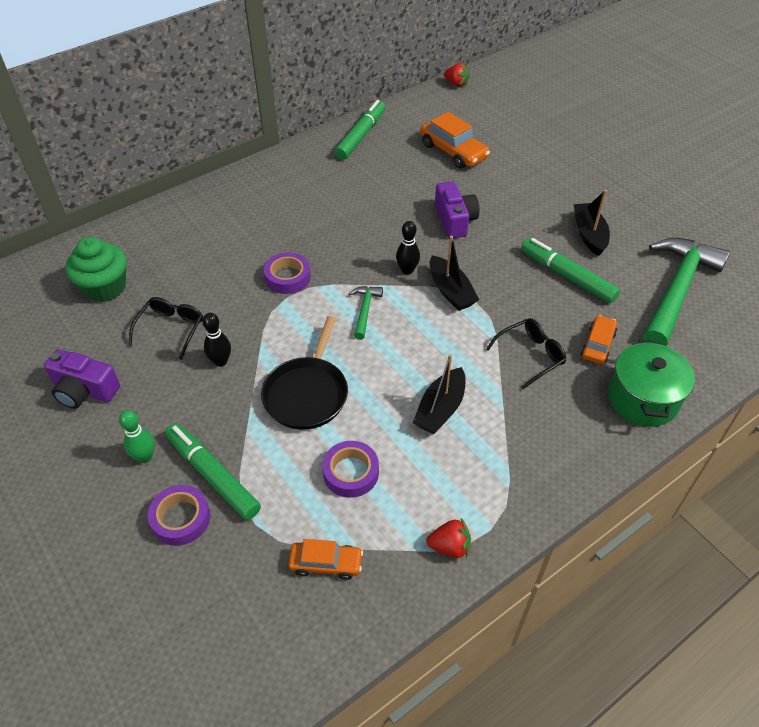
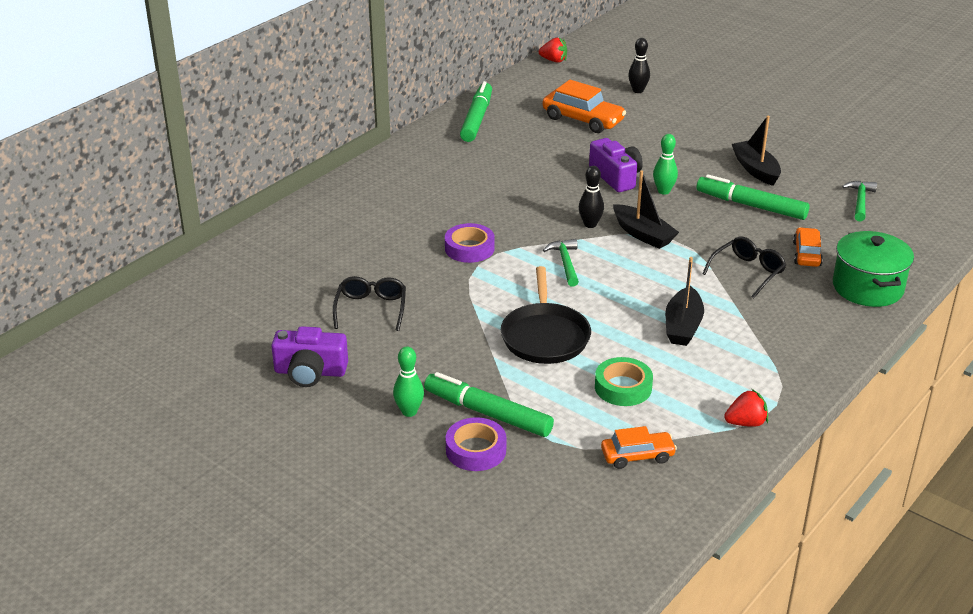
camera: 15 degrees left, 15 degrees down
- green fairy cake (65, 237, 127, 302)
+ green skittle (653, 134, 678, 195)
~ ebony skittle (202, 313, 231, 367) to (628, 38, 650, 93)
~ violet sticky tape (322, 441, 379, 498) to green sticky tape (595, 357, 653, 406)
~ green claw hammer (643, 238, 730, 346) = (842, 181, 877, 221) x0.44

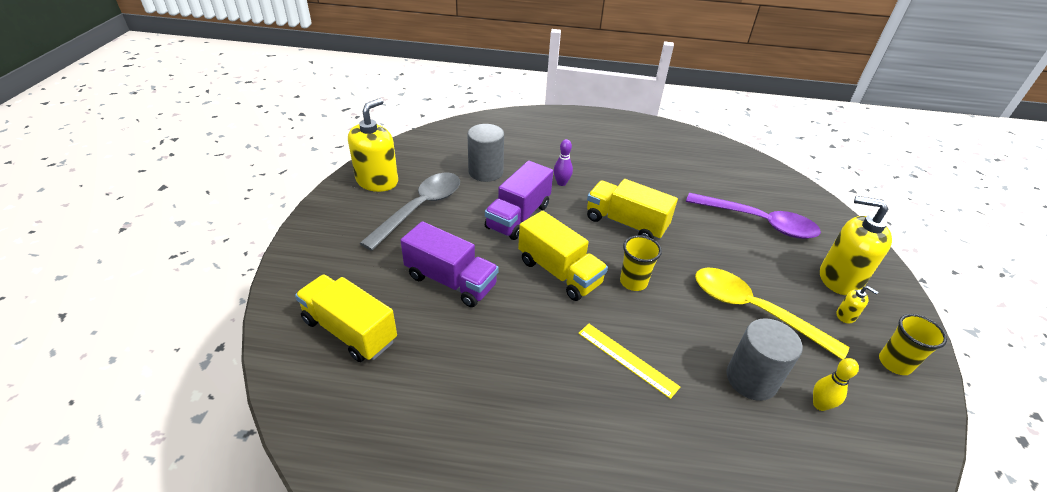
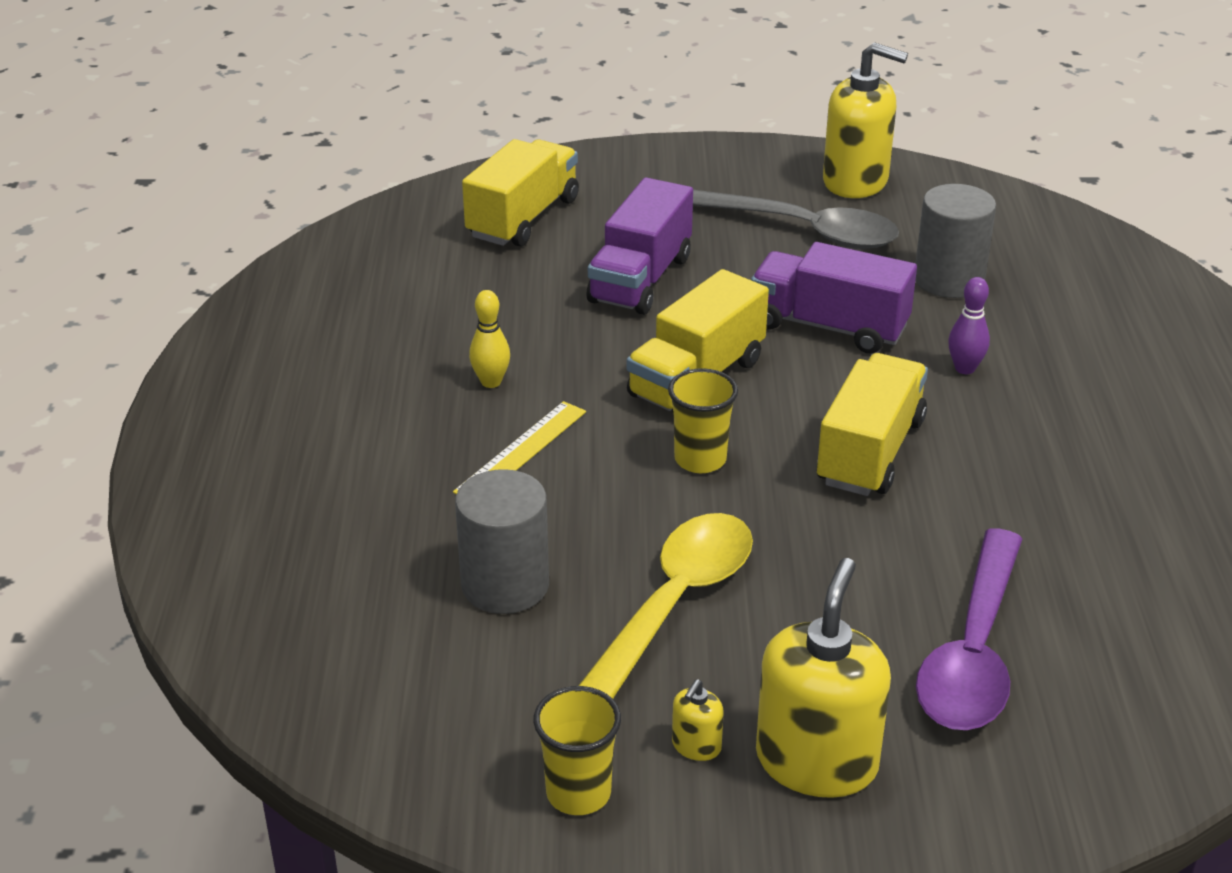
camera: 85 degrees right, 5 degrees down
~ bright yellow skittle (813, 358, 859, 411) to (469, 290, 510, 388)

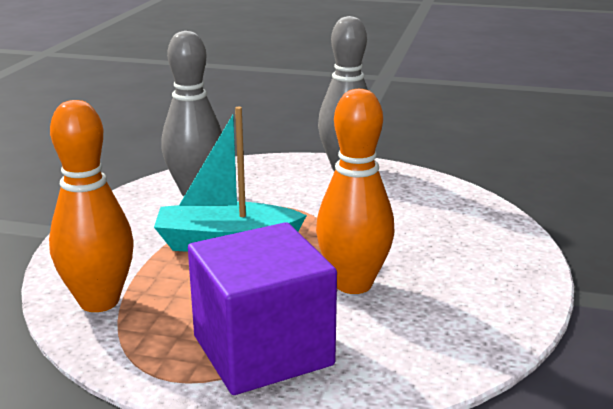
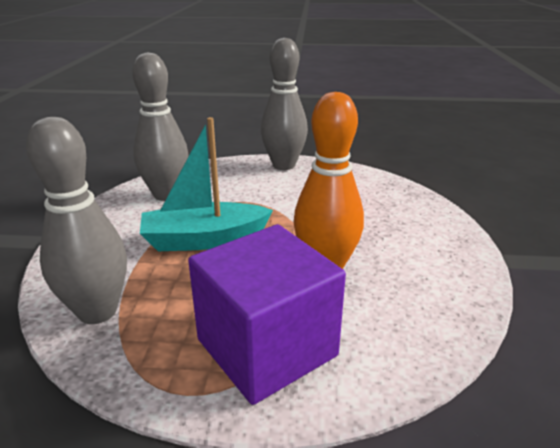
camera: 10 degrees left, 5 degrees up
~ orange-coloured skittle (49, 100, 134, 312) to grey skittle (26, 117, 127, 324)

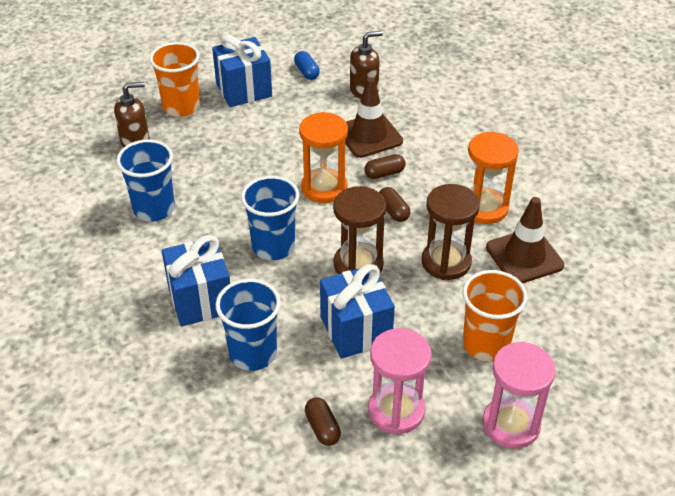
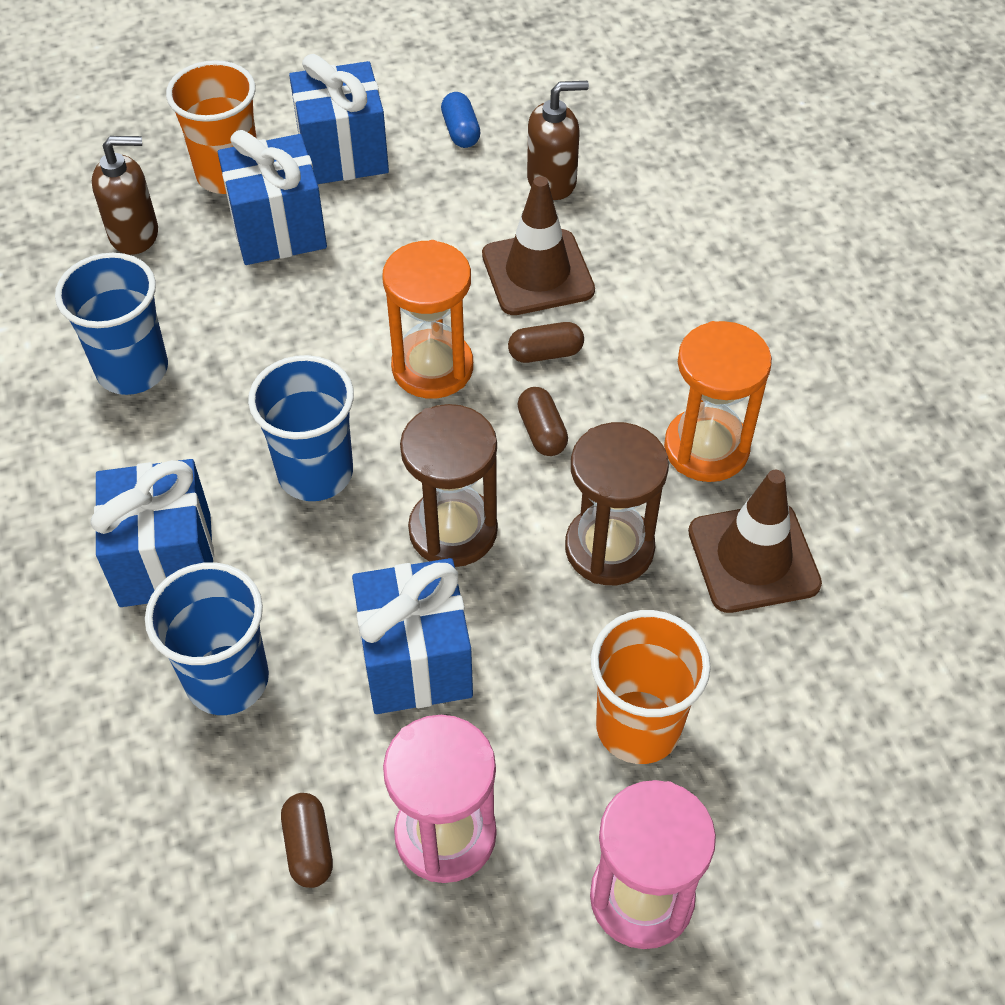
camera: 10 degrees right, 10 degrees up
+ royal blue present (218, 130, 327, 265)

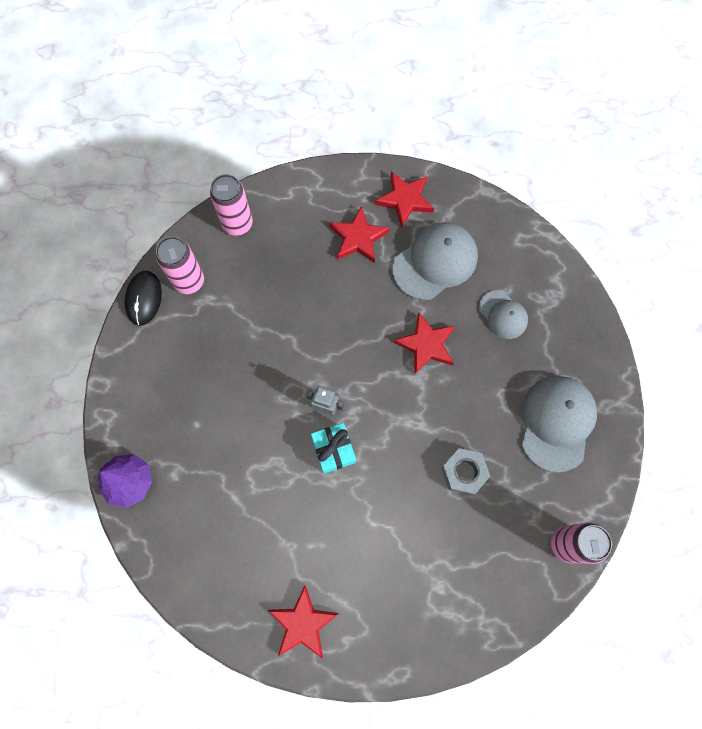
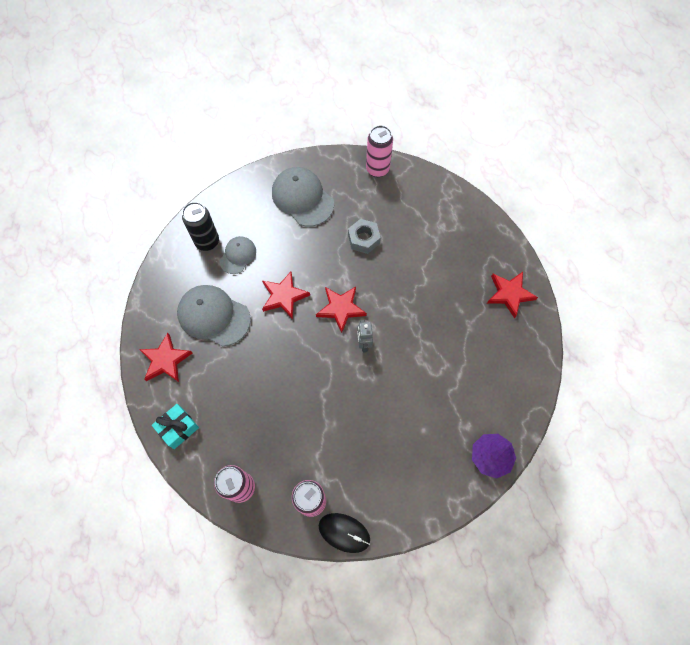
camera: 115 degrees left, 5 degrees down
+ ebony soda can (182, 202, 219, 251)
~ teal present (311, 423, 356, 473) to (152, 404, 199, 449)
~ red five-pointed star (330, 206, 390, 263) to (316, 287, 367, 333)
~ ebony PC mouse (124, 271, 162, 326) = (319, 513, 370, 553) 45 degrees clockwise
~ grey baseball cap (521, 376, 597, 473) = (272, 167, 334, 227) 60 degrees clockwise

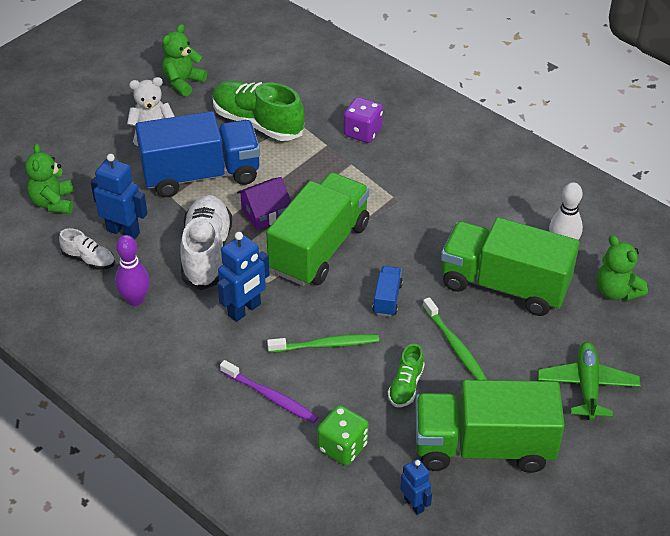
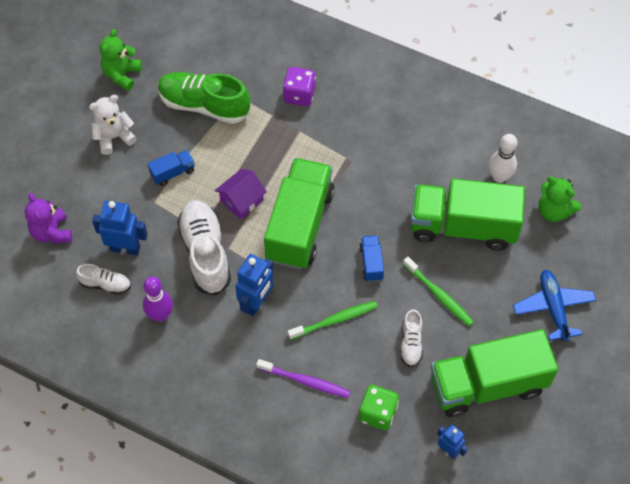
camera: 15 degrees left, 15 degrees up
~ green teddy bear (25, 143, 74, 214) to violet teddy bear (25, 193, 72, 244)
~ green shoe (388, 344, 425, 407) to snow-white shoe (400, 309, 423, 367)
~ green aeroplane (538, 342, 641, 421) to royal blue aeroplane (513, 270, 596, 342)
~ royal blue toy truck (135, 111, 260, 197) = (148, 150, 195, 186) x0.42

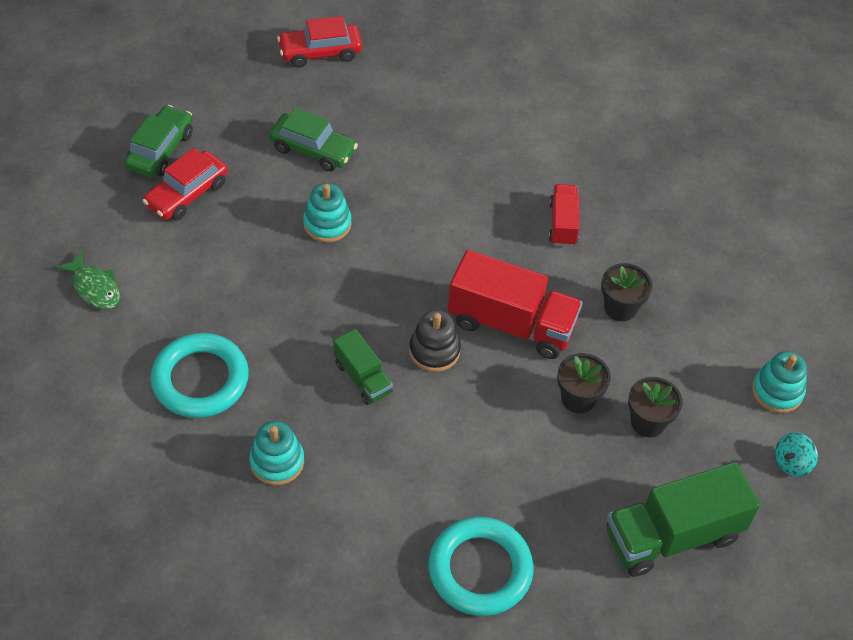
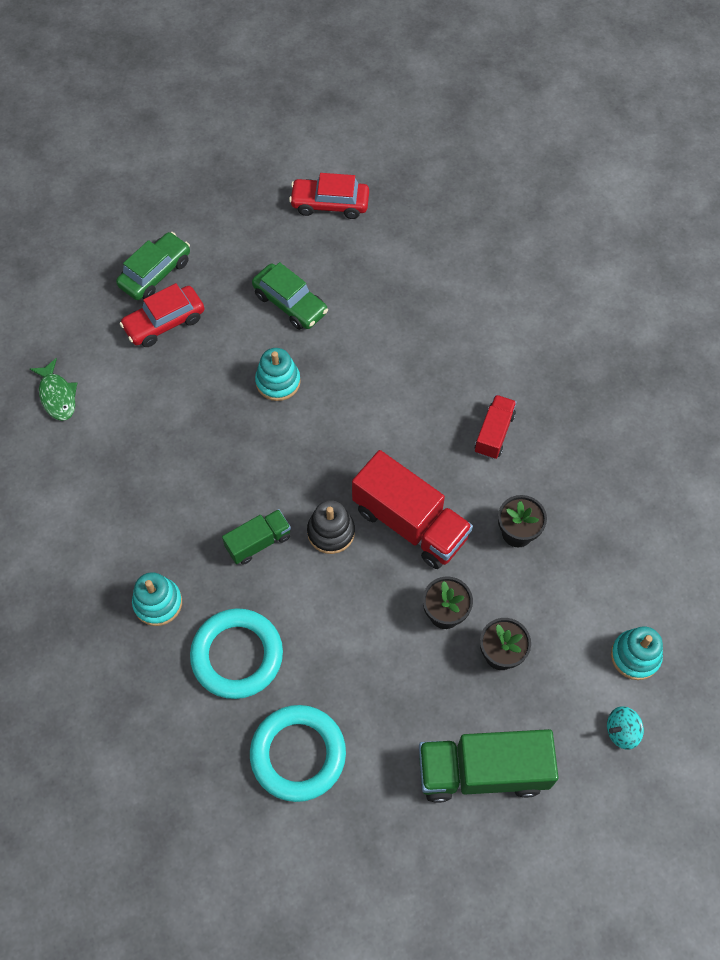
camera: 20 degrees right, 10 degrees up
~ teal hoop (151, 333, 249, 418) to (190, 608, 283, 699)
~ green toy truck (333, 329, 393, 405) = (222, 509, 291, 565) 105 degrees counterclockwise

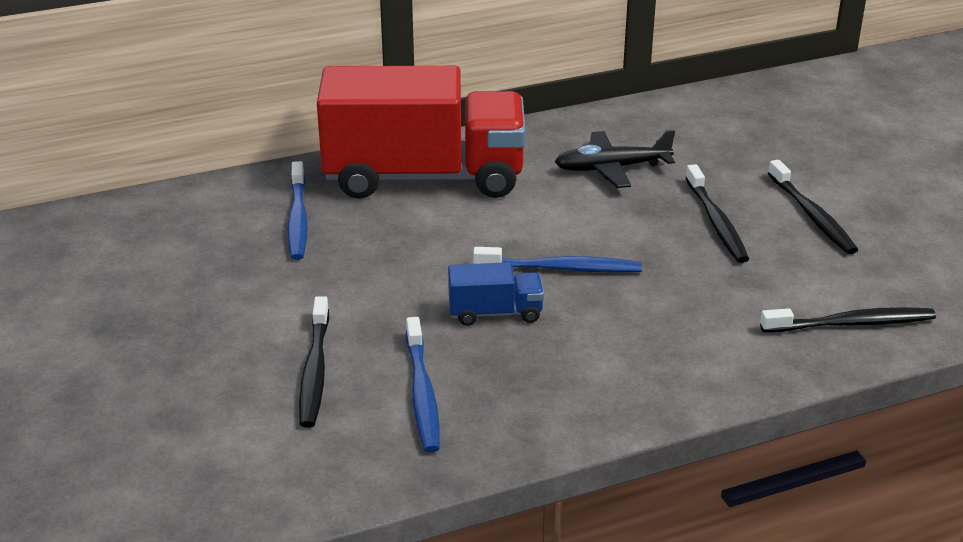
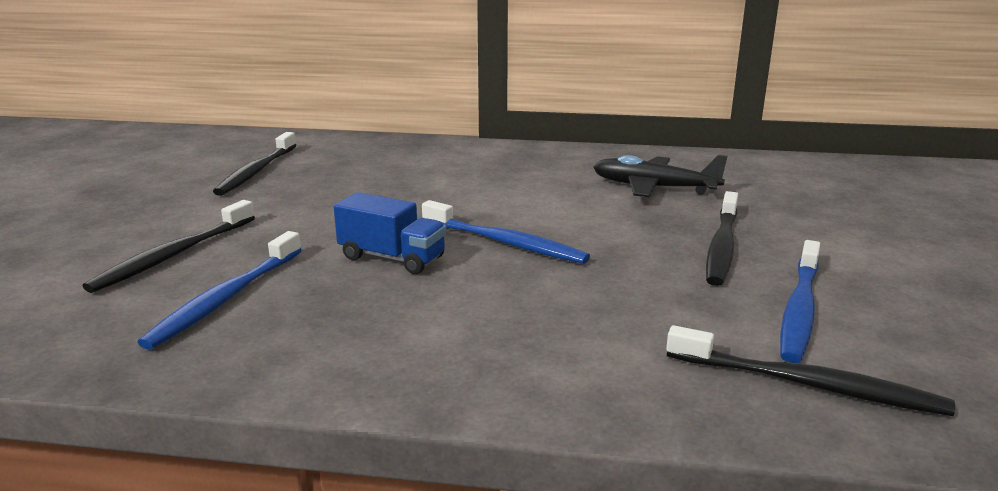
camera: 30 degrees right, 10 degrees down
- red toy truck (317, 66, 526, 199)
~ royal blue dental brush (287, 161, 307, 260) to (780, 240, 820, 363)
~ ebony dental brush (768, 160, 858, 254) to (213, 132, 296, 196)

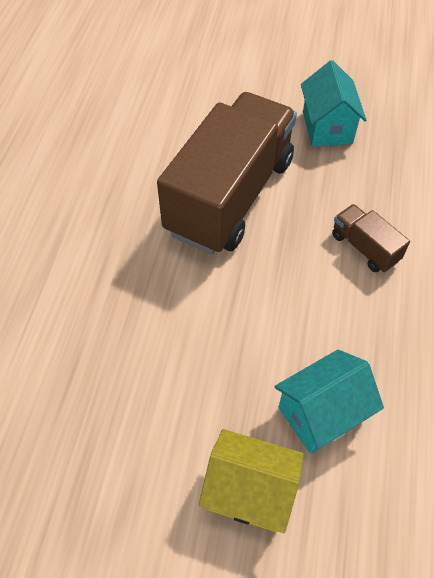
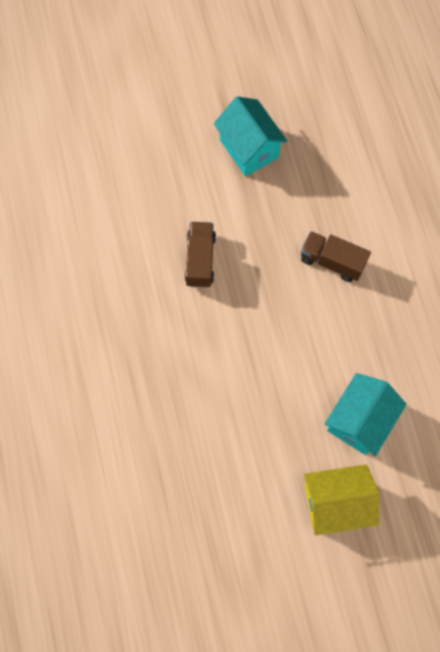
camera: 25 degrees left, 15 degrees up
~ dark brown toy truck (157, 92, 297, 254) = (185, 222, 216, 288) x0.42

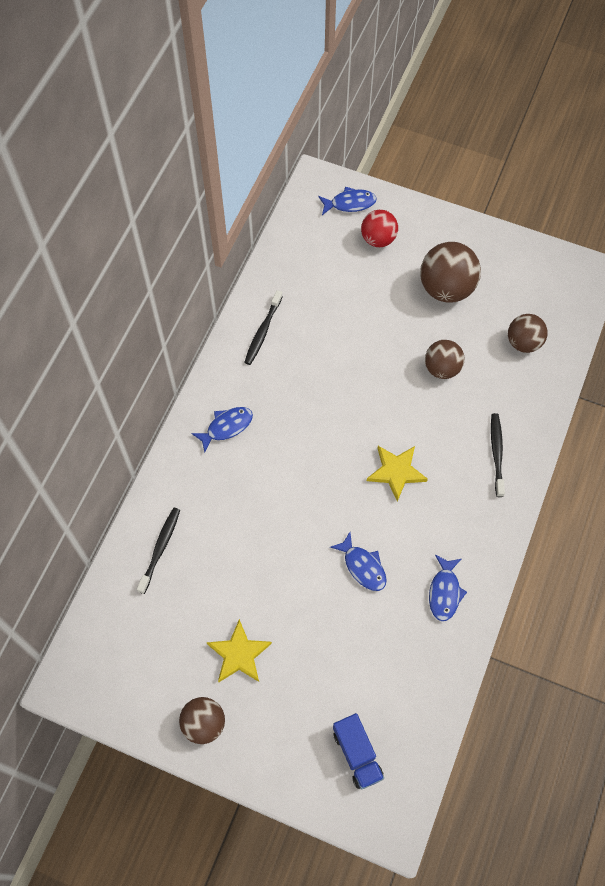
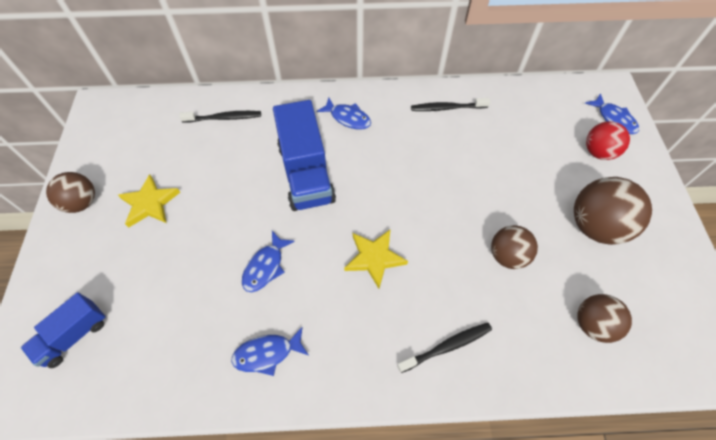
camera: 65 degrees right, 5 degrees down
+ royal blue toy truck (273, 100, 336, 211)

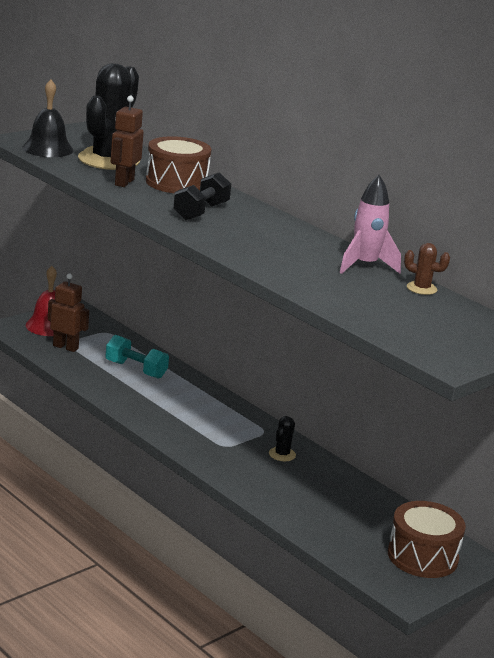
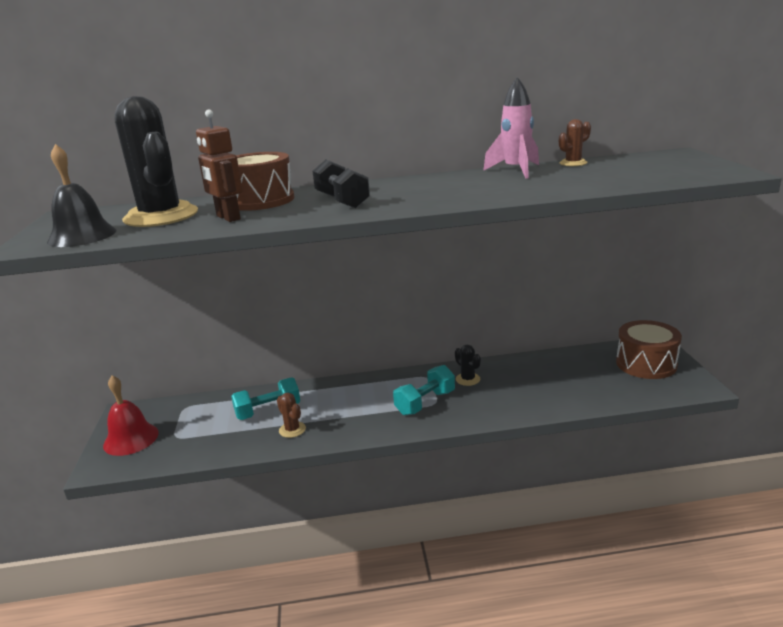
camera: 50 degrees left, 0 degrees up
- dark brown robot figure (48, 273, 89, 352)
+ dark brown saguaro cactus (277, 393, 306, 438)
+ teal hand weight (393, 365, 455, 416)

